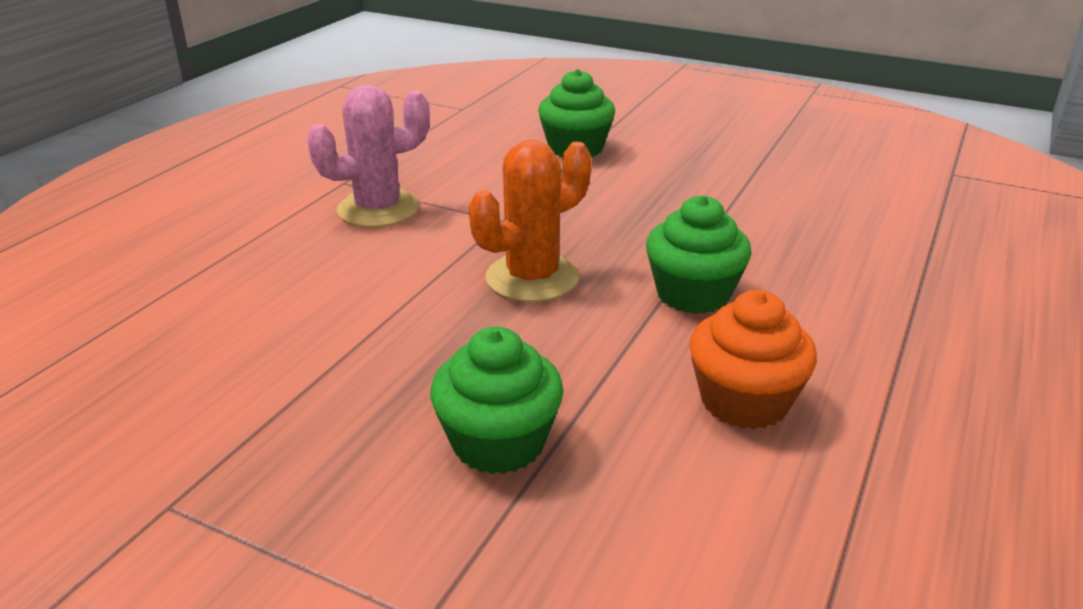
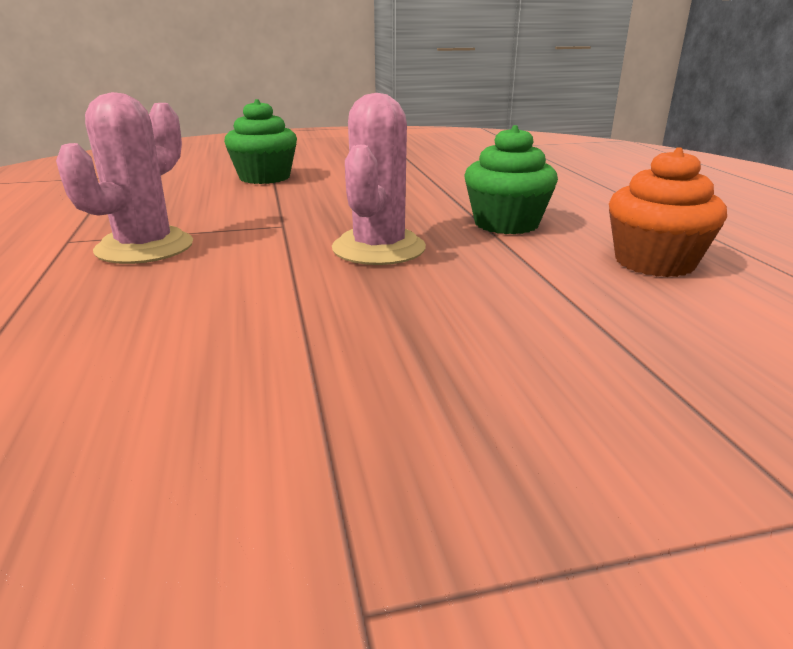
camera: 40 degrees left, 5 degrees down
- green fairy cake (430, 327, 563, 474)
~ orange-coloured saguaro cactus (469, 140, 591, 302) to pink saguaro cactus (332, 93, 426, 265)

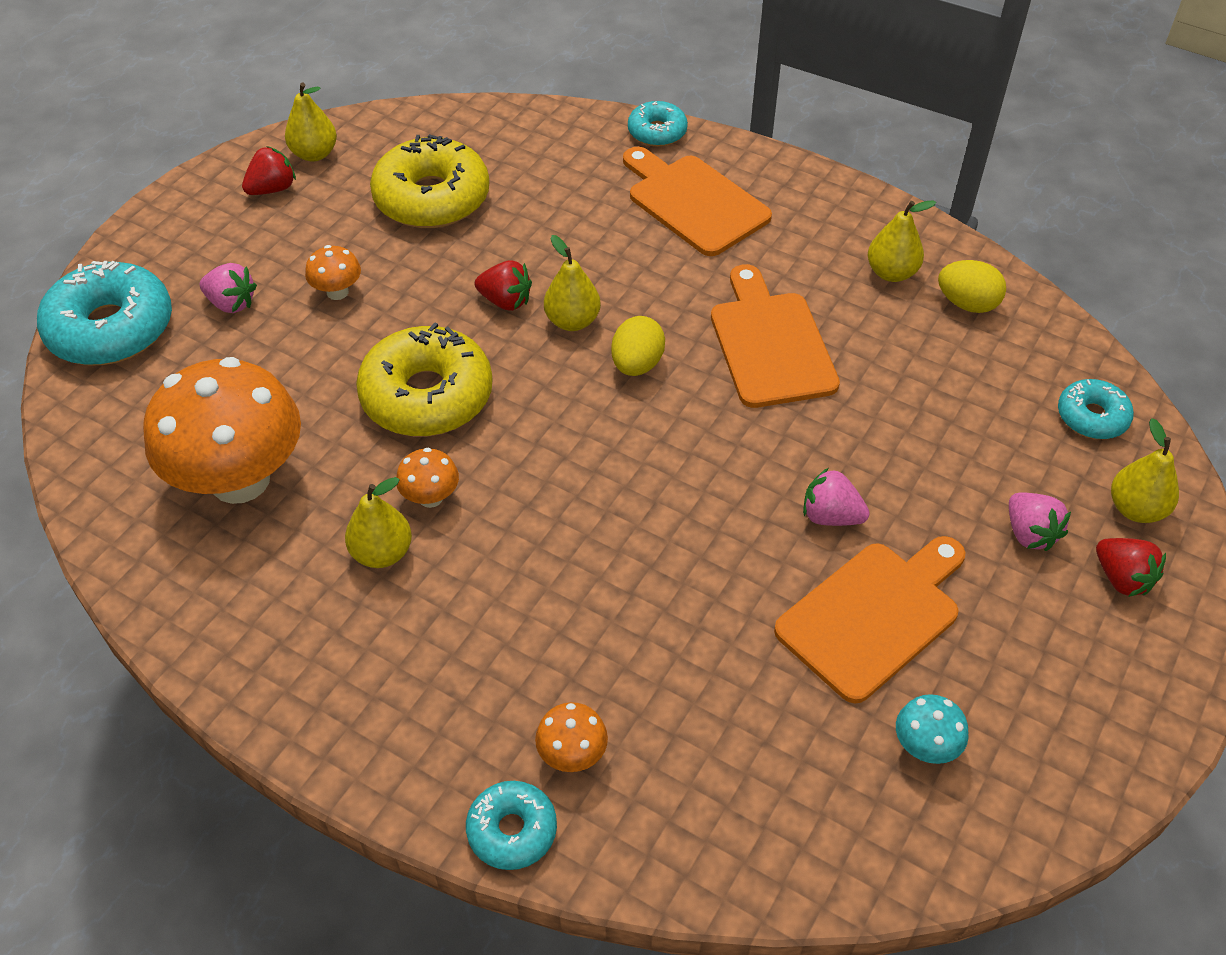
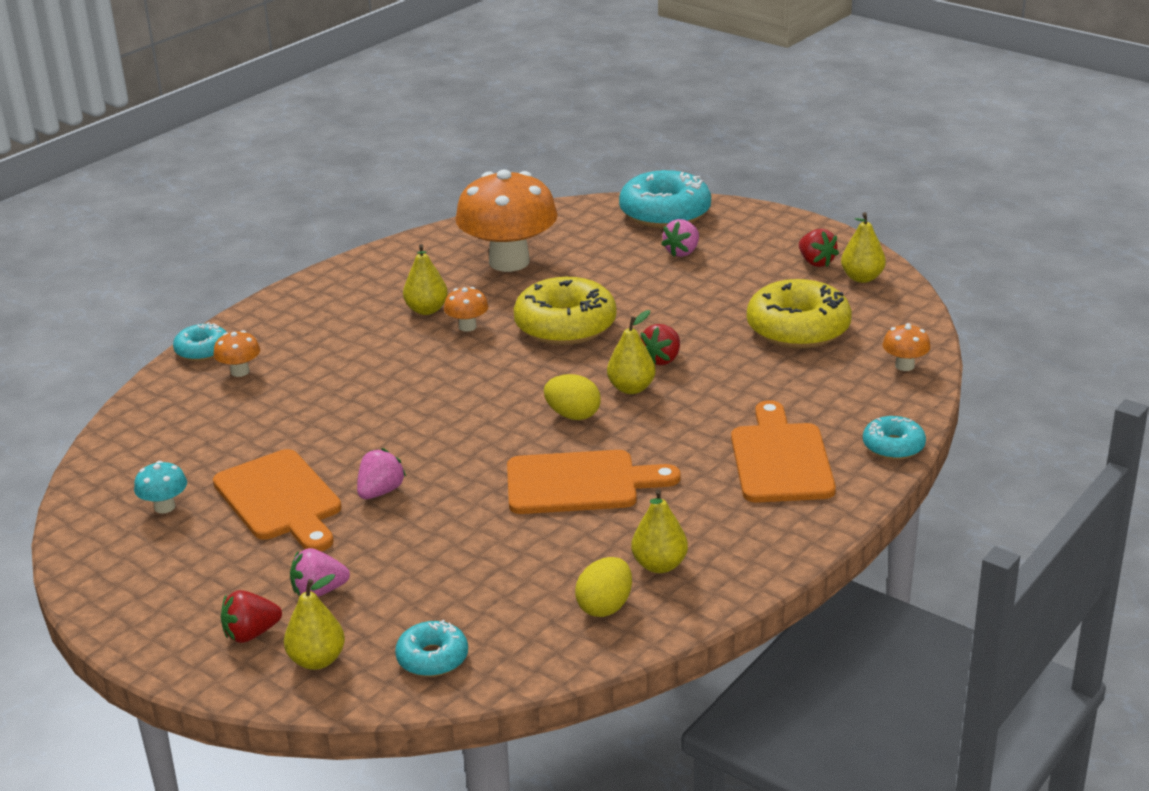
camera: 100 degrees right, 20 degrees down
~ orange-coloured toadstool (305, 245, 361, 300) to (882, 323, 931, 371)
~ orange-coloured bread board (623, 147, 772, 256) = (731, 400, 836, 503) 60 degrees counterclockwise

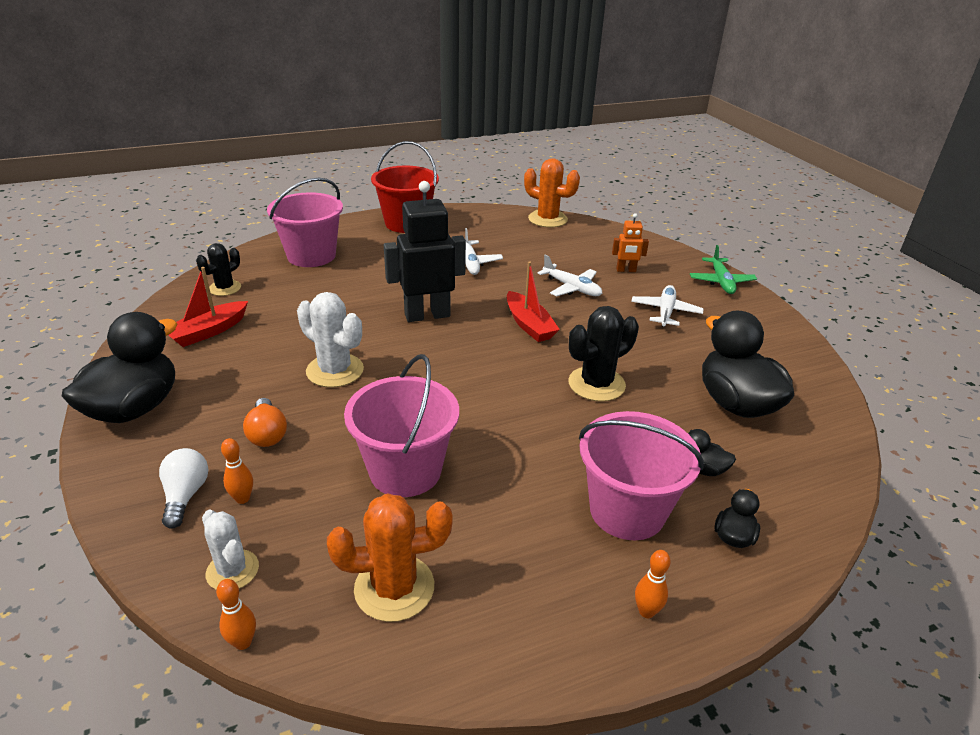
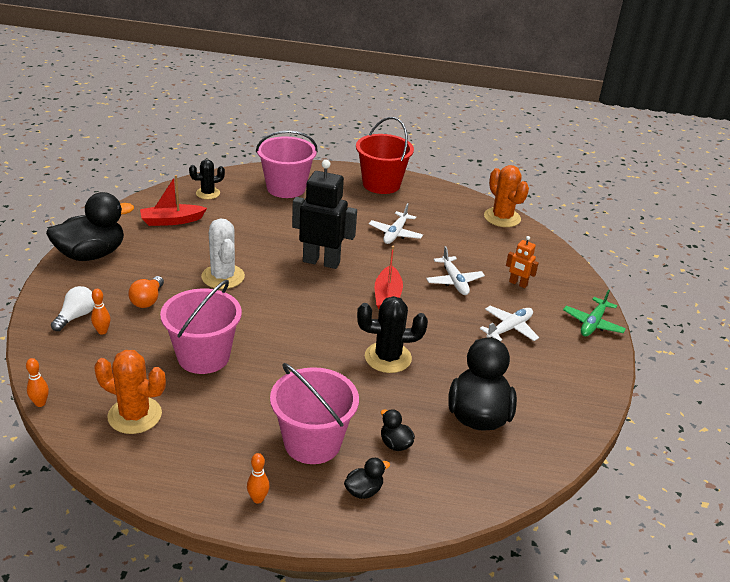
camera: 30 degrees right, 0 degrees up
- snow-white saguaro cactus (202, 510, 259, 590)

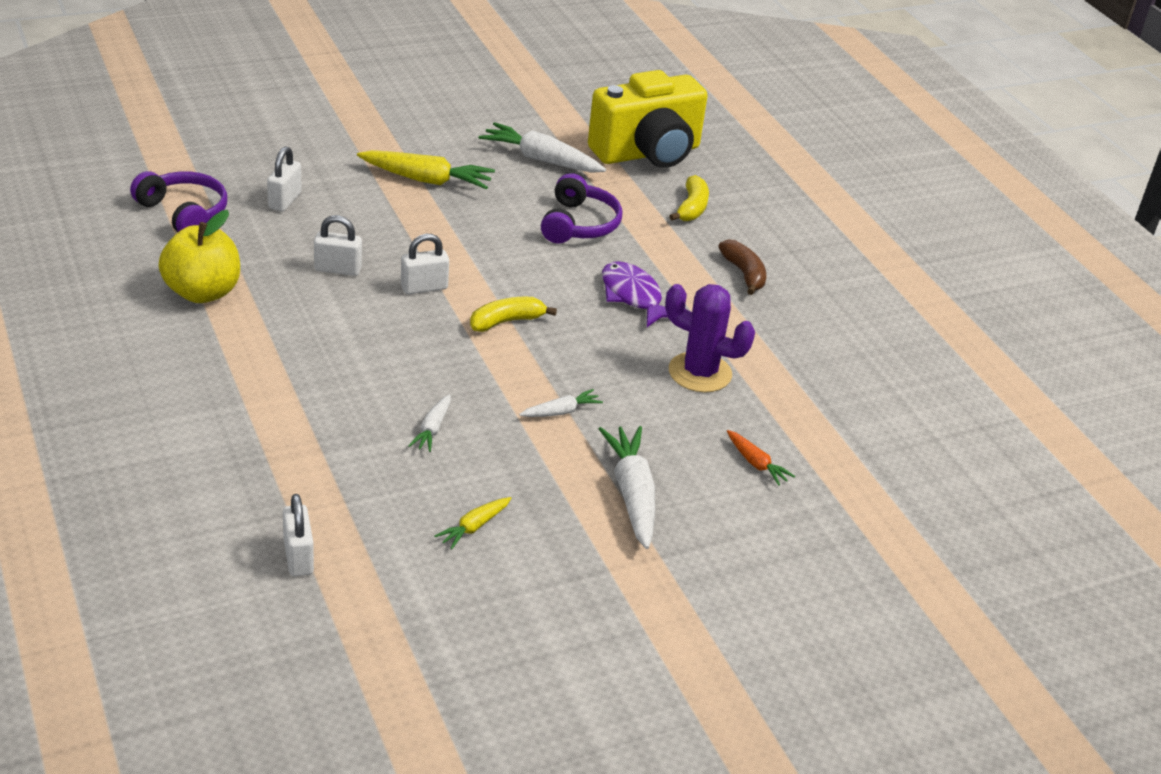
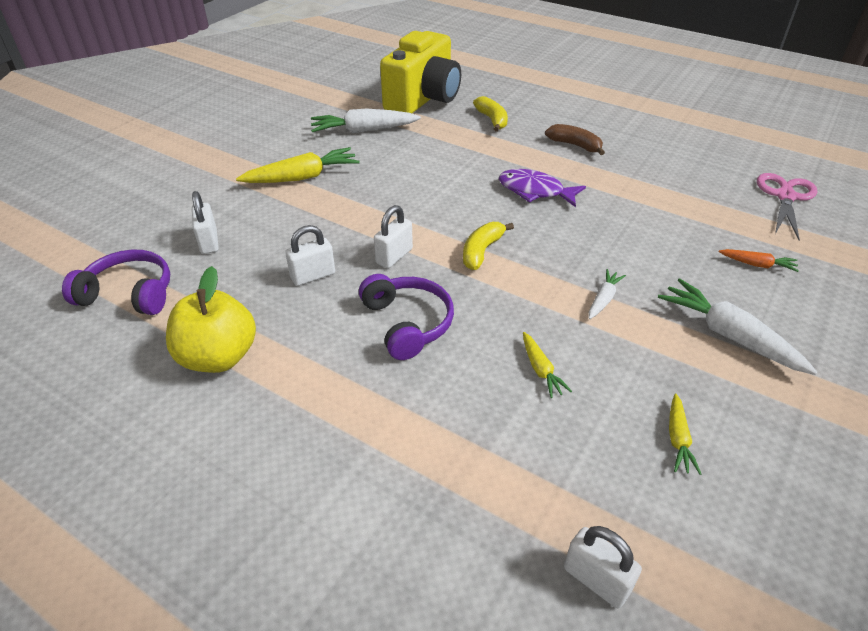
camera: 30 degrees left, 5 degrees up
- violet saguaro cactus (665, 284, 755, 392)
+ pink shears (757, 173, 817, 241)
~ violet headphones (541, 173, 622, 244) to (359, 274, 454, 360)
~ snow-white root vegetable (408, 394, 451, 452) to bright yellow root vegetable (523, 332, 572, 398)

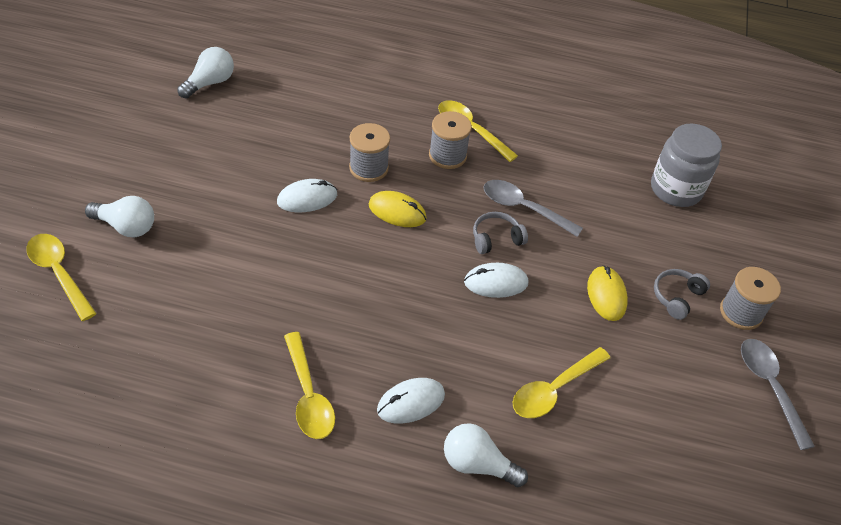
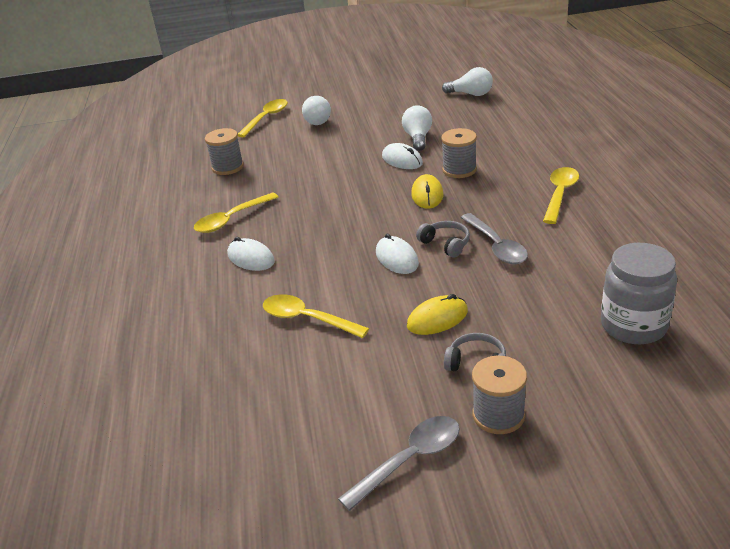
camera: 75 degrees right, 15 degrees down
~ grey reel of thread (429, 111, 472, 169) to (205, 128, 244, 175)
~ snow-white light bulb (444, 423, 528, 487) to (402, 105, 432, 151)
~ grey spoon (483, 180, 583, 237) = (461, 213, 528, 264) 150 degrees clockwise

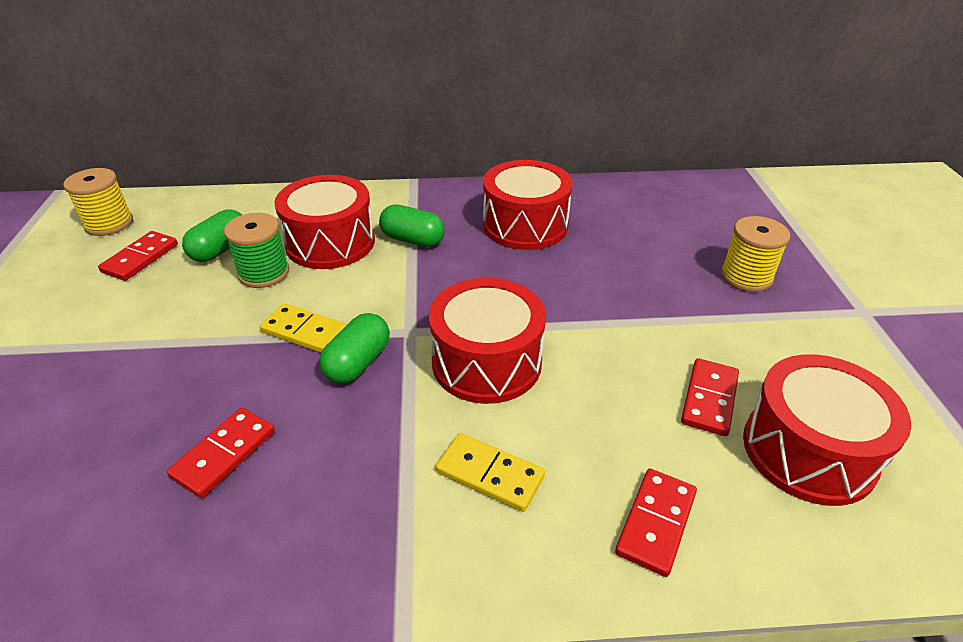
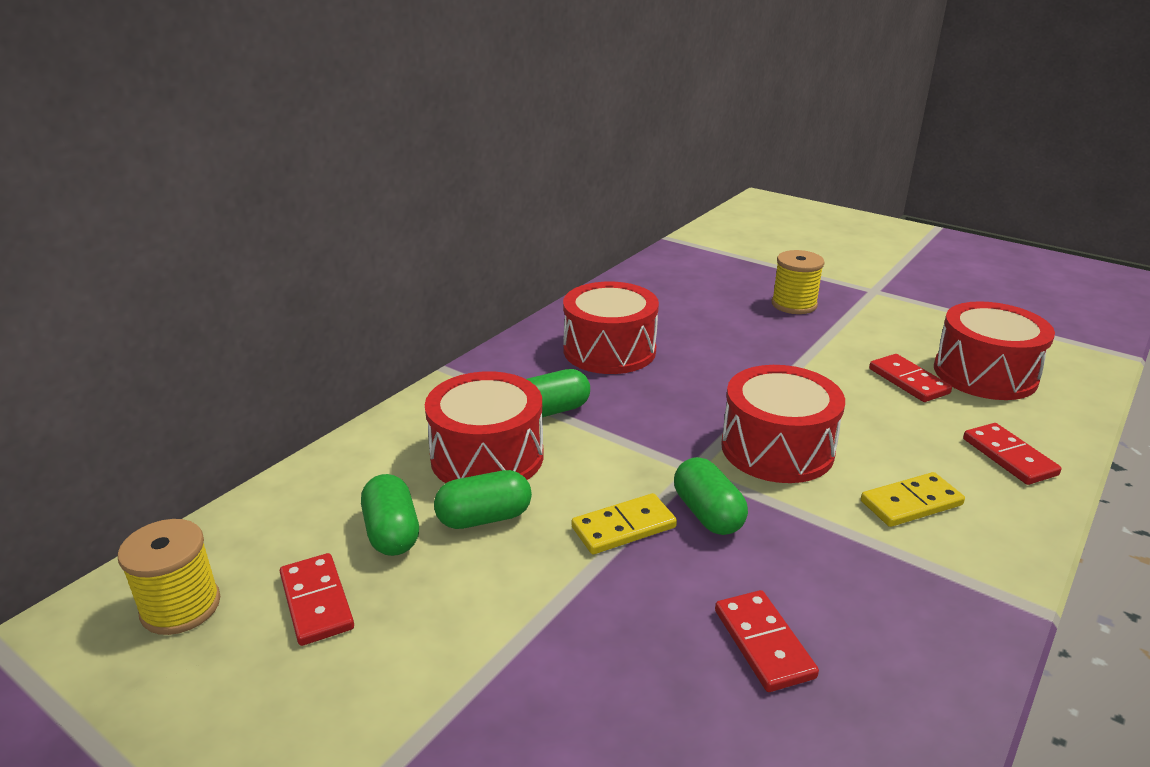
camera: 50 degrees left, 10 degrees down
~ green reel of thread (224, 213, 289, 288) to green pill (434, 470, 532, 529)

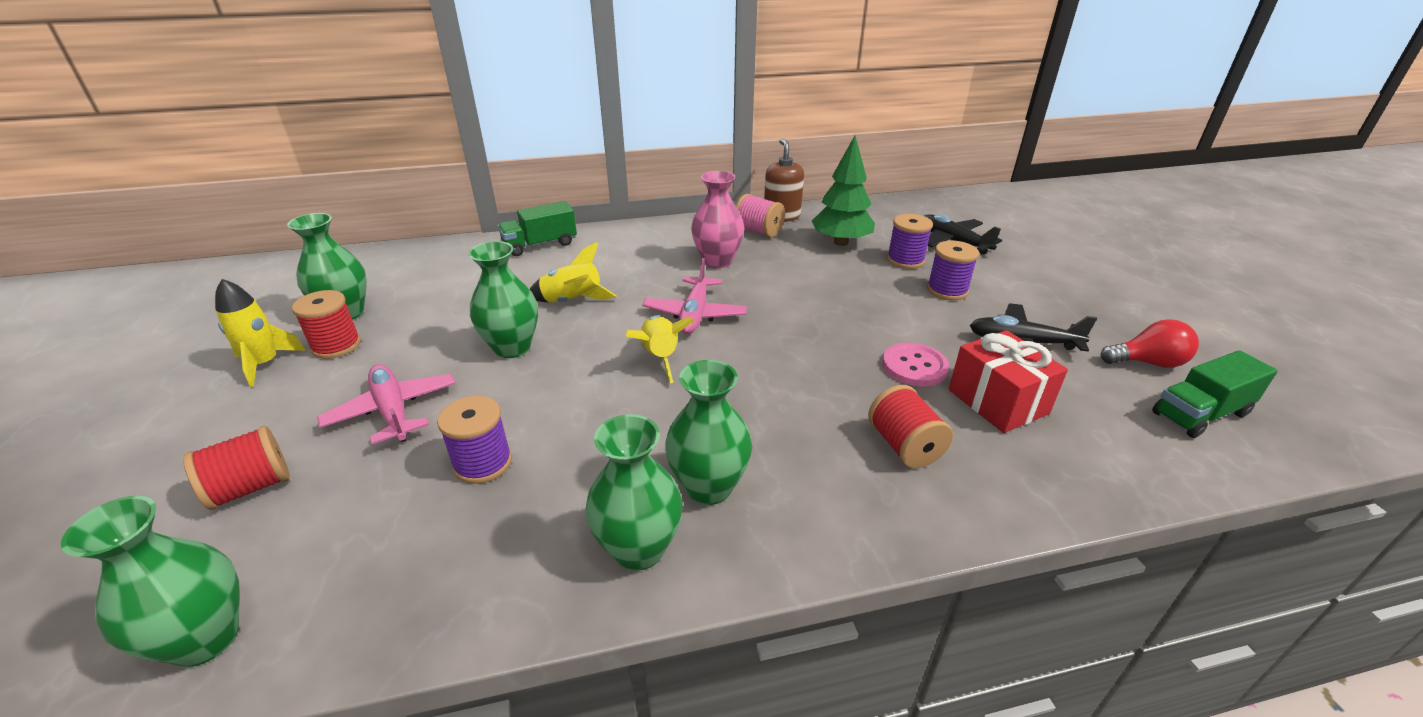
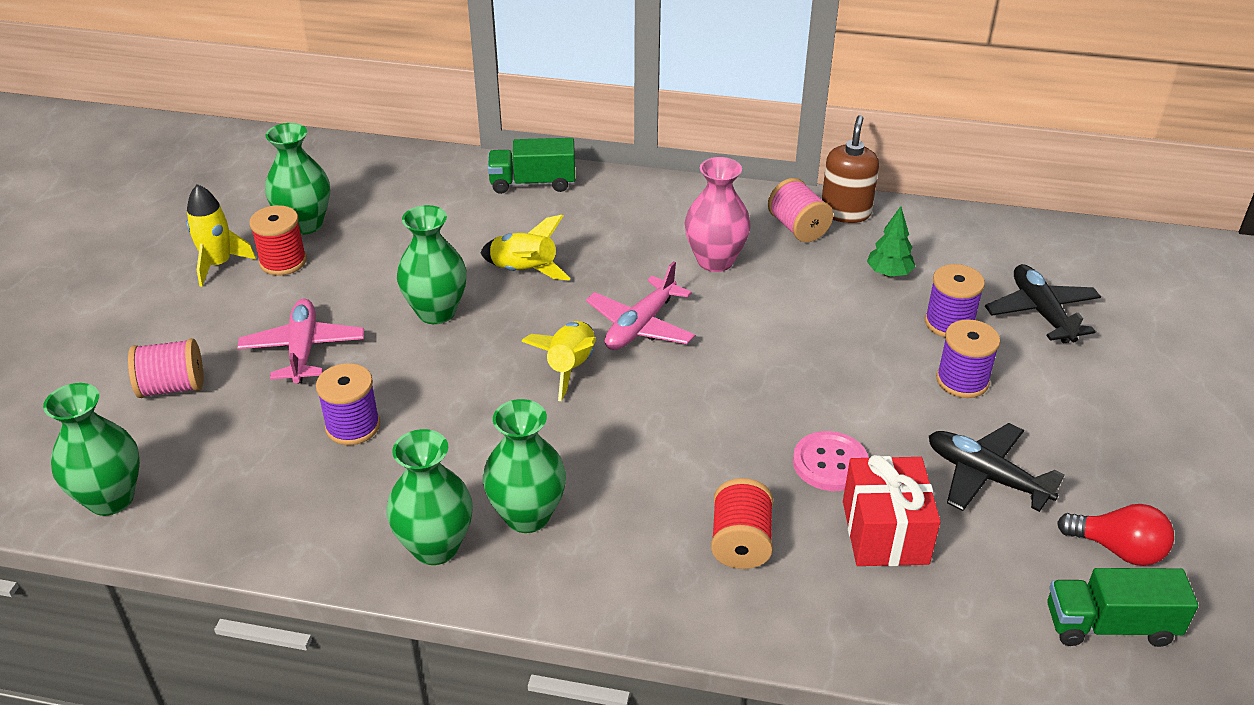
camera: 25 degrees right, 5 degrees up
~ red reel of thread (183, 426, 290, 510) to pink reel of thread (128, 338, 203, 398)
~ green tree (812, 136, 875, 246) = (867, 206, 915, 277) x0.58

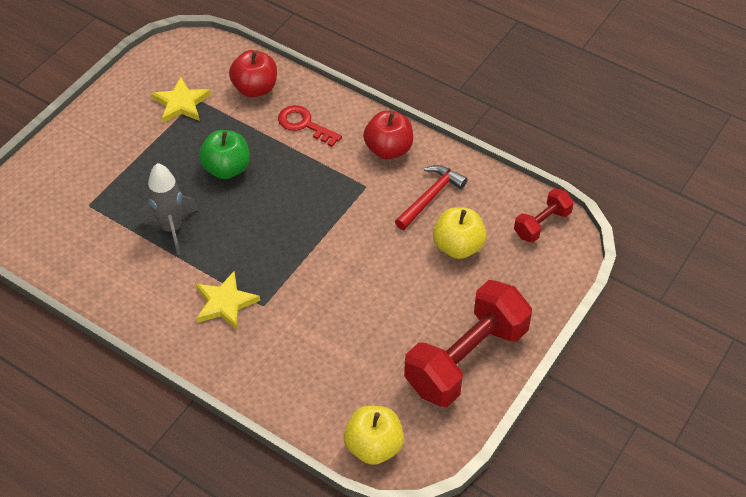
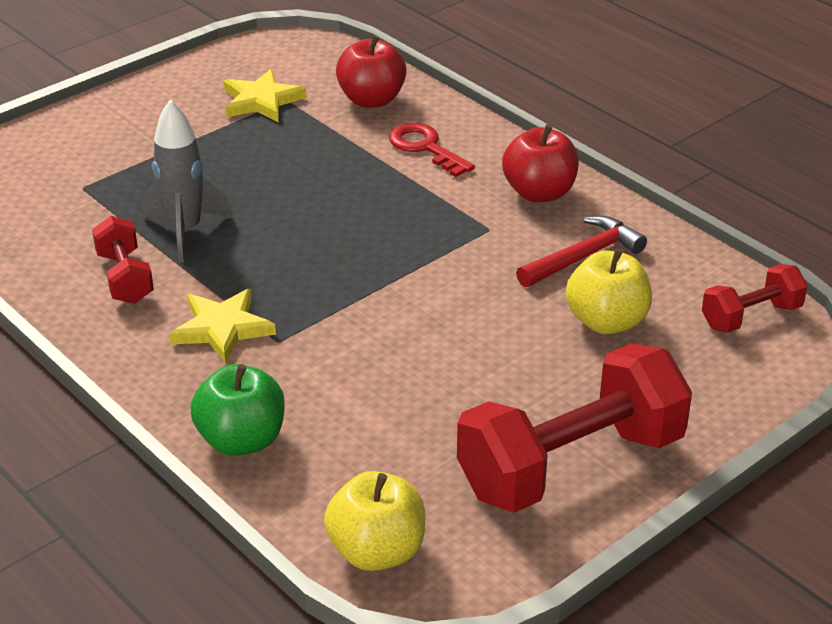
camera: 15 degrees right, 15 degrees down
+ red hand weight (92, 216, 154, 304)
~ green apple fruit (199, 130, 250, 179) to (191, 364, 285, 456)

